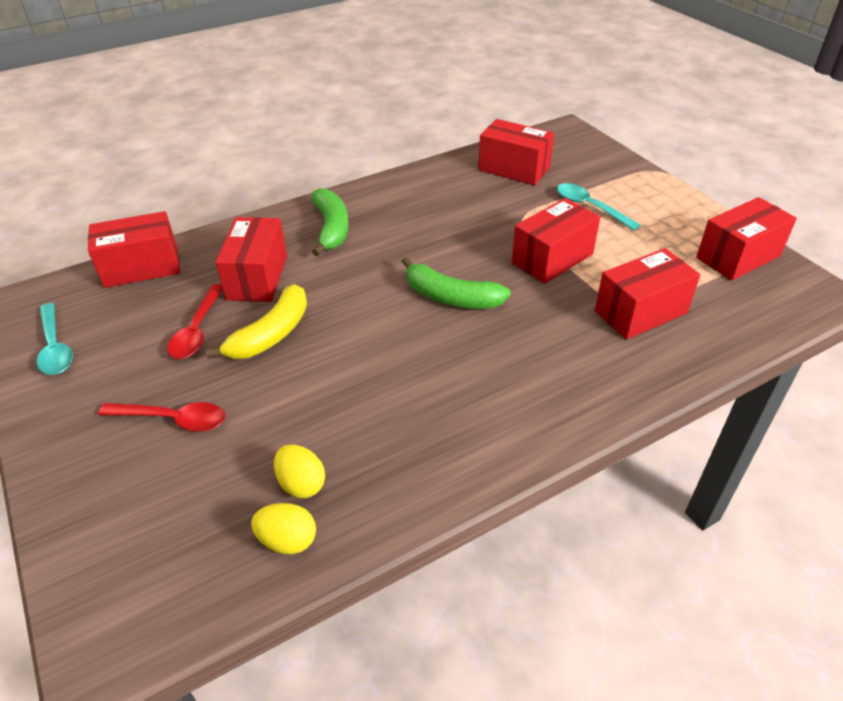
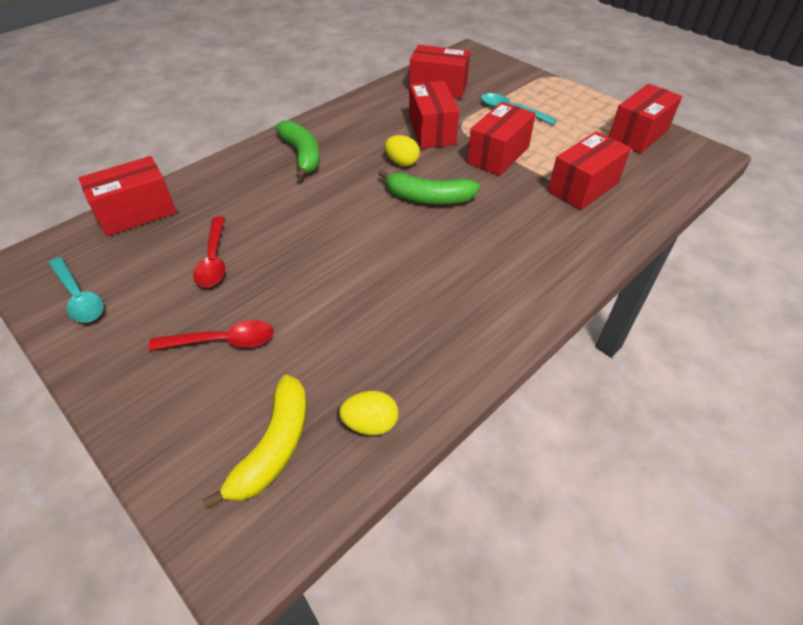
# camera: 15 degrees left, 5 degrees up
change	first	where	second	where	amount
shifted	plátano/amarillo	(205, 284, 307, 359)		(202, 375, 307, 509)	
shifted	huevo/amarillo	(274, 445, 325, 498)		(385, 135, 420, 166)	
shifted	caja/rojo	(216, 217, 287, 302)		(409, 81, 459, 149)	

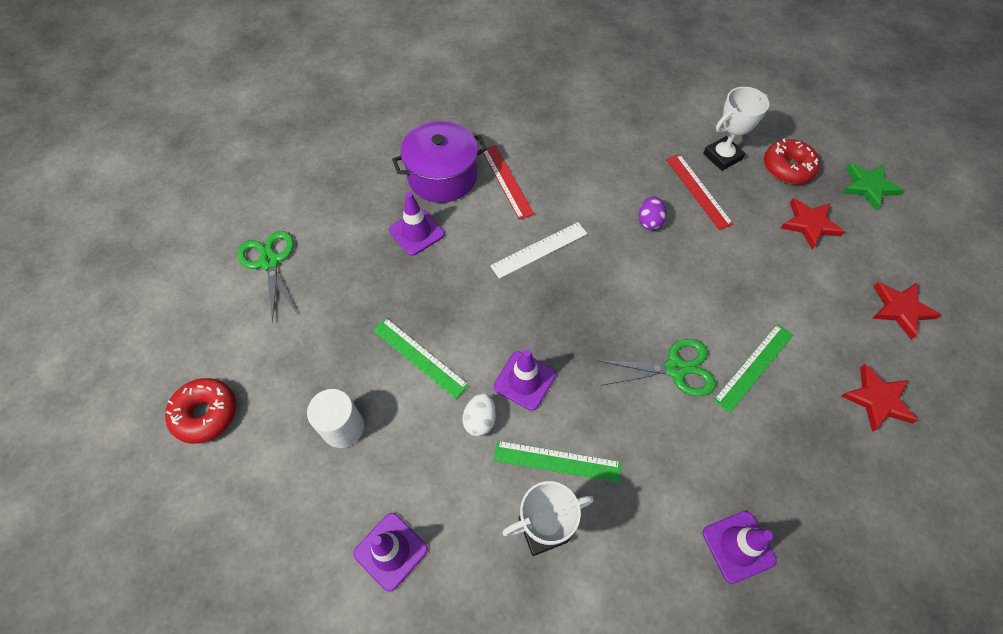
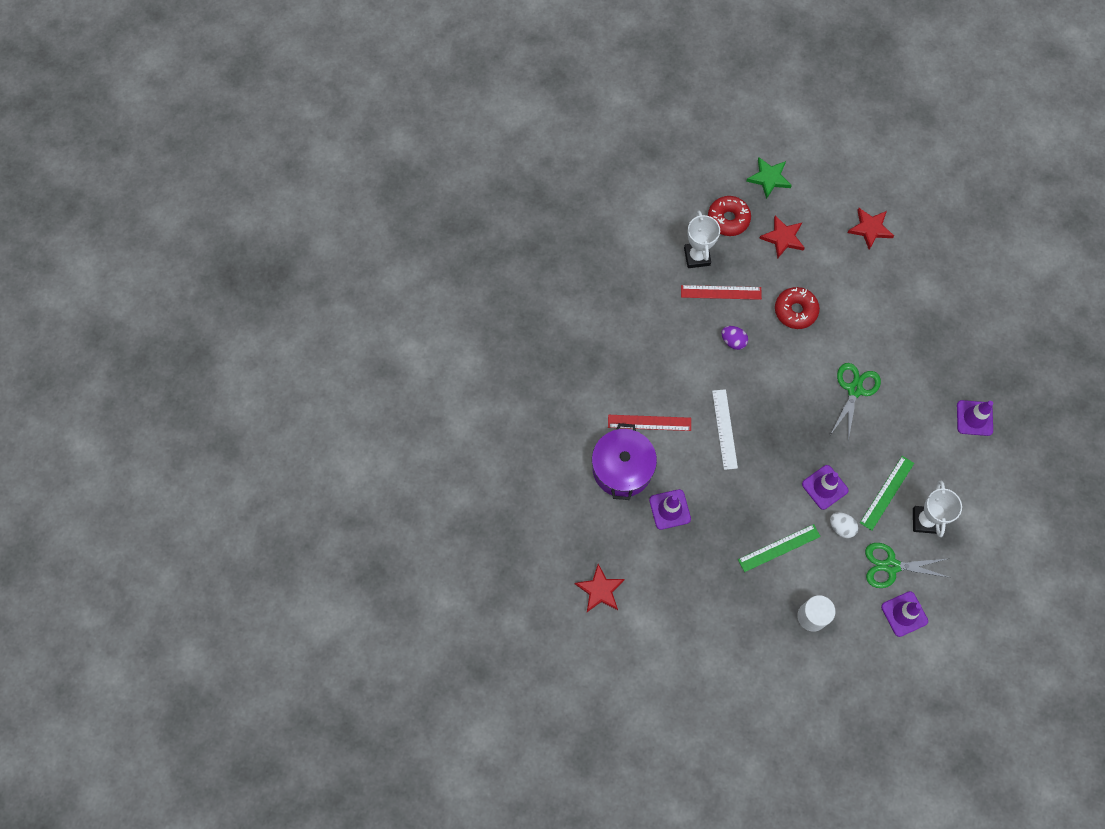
# camera: 65 degrees left, 10 degrees up
change	first	where	second	where	amount
shifted	estrella/rojo	(841, 364, 918, 432)		(575, 564, 625, 612)	
shifted	rosquilla/rojo	(165, 378, 236, 444)		(775, 287, 820, 329)	
shifted	tijeras/verde	(237, 231, 298, 322)		(865, 543, 951, 588)	
gone	regla/verde	(713, 324, 794, 413)			

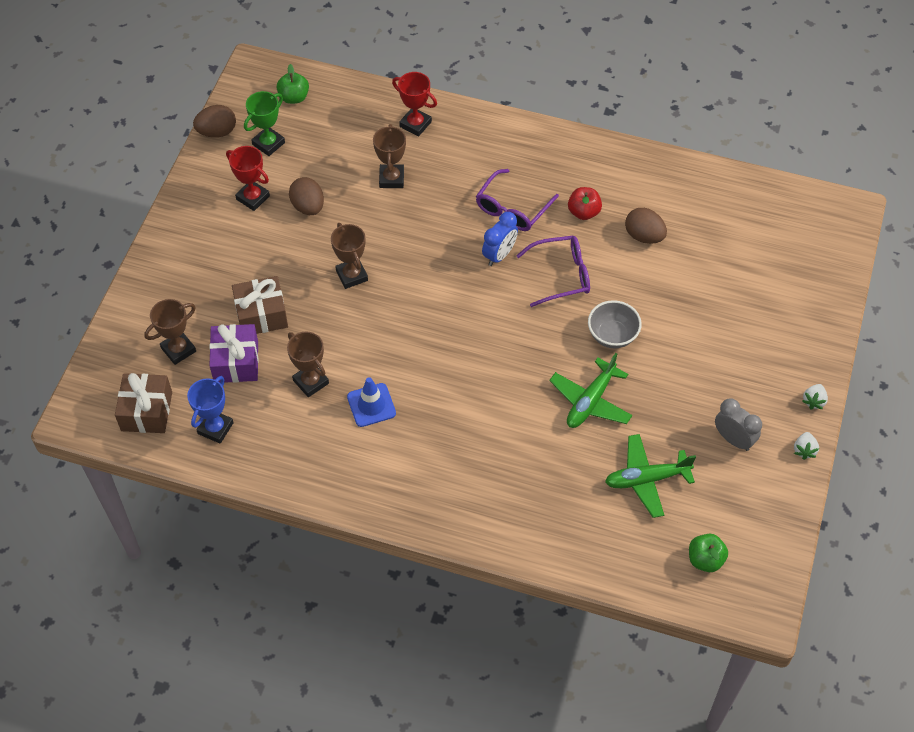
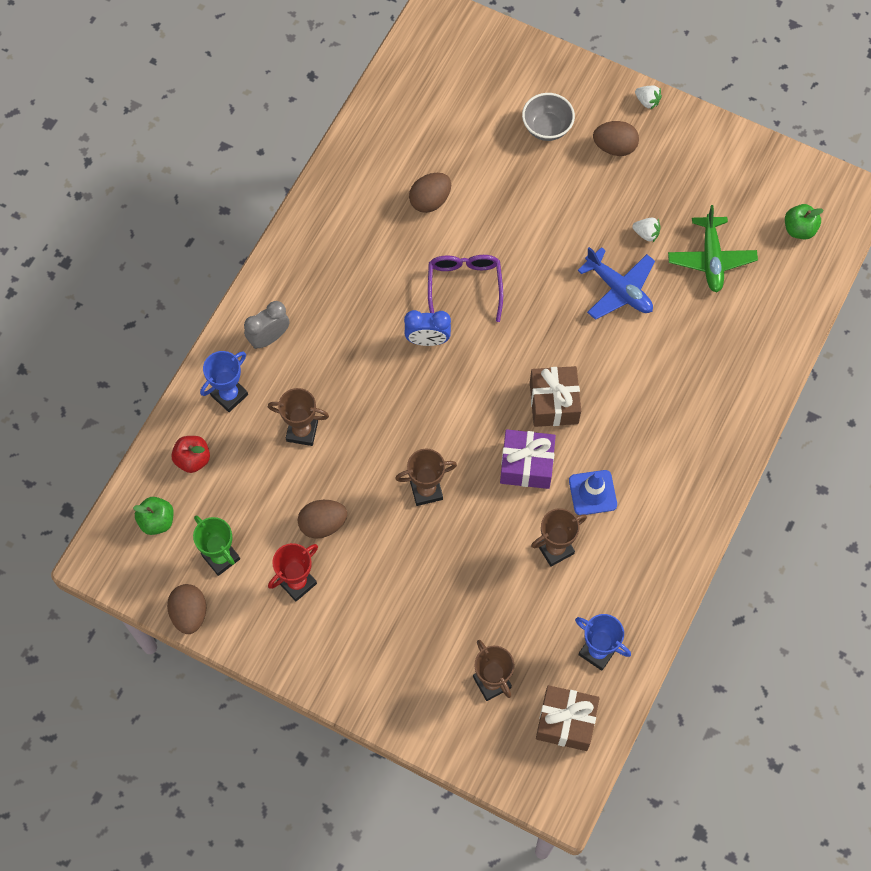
# camera: 80 degrees left, 10 degrees up
change	first	where	second	where	amount
shifted	manzana/rojo	(568, 187, 602, 220)		(171, 436, 210, 473)	
repainted	trofeo/rojo	(392, 72, 437, 137)	trofeo/azul	(200, 351, 248, 412)	
shifted	despertador/gris	(715, 398, 762, 451)		(244, 301, 289, 349)	
rotated	despertador/azul	(482, 212, 518, 266)		(404, 310, 451, 346)	135 degrees clockwise
shifted	regalo/morado	(209, 324, 259, 383)		(500, 429, 556, 489)	
shifted	cuenco/gris	(588, 300, 642, 348)		(522, 93, 575, 141)	
shifted	regalo/marrón	(232, 276, 288, 334)		(530, 366, 581, 427)	
repainted	avión/verde	(549, 353, 633, 428)	avión/azul	(578, 247, 655, 320)	
new			huevo/marrón	(593, 121, 639, 156)	
shifted	fresa/blanco	(794, 432, 819, 460)		(632, 218, 660, 242)	
gone	gafas/morado	(476, 169, 559, 231)			

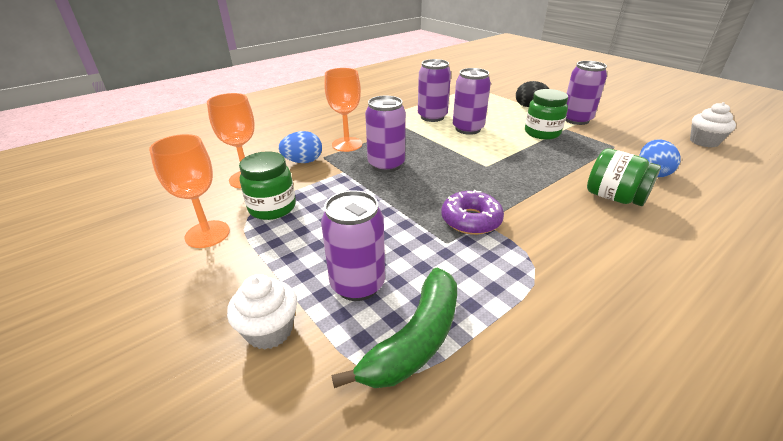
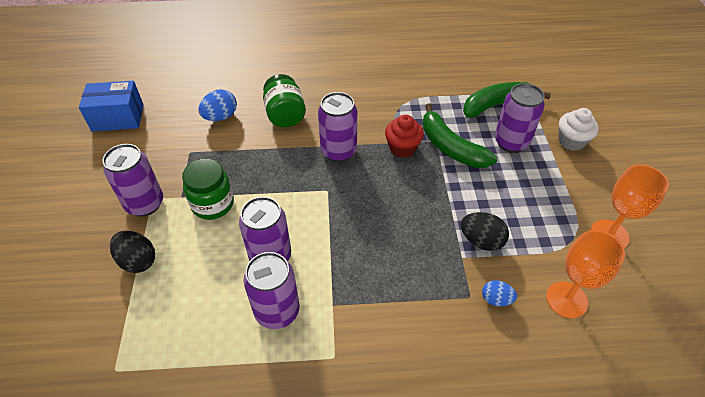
# camera: 145 degrees left, 15 degrees up
change	first	where	second	where	amount
swapped	magdalena/blanco	(690, 102, 736, 147)	caja/azul	(79, 81, 144, 132)	
shifted	lata/morado	(365, 96, 406, 173)		(318, 92, 357, 162)	
swapped	rosquilla/morado	(441, 190, 504, 235)	magdalena/rojo	(385, 115, 424, 158)	
new			plátano/verde	(423, 104, 497, 168)	
new			huevo/negro	(461, 212, 509, 251)	
scaled	huevo/azul	(279, 131, 322, 163)		(482, 280, 517, 306)	x0.65
gone	tarro/verde	(239, 151, 296, 220)			
gone	copa/naranja	(324, 68, 362, 152)			

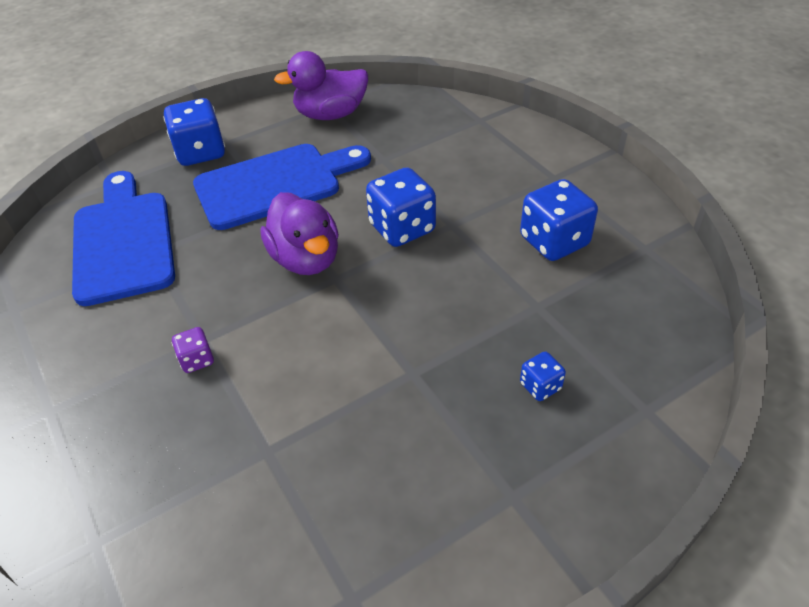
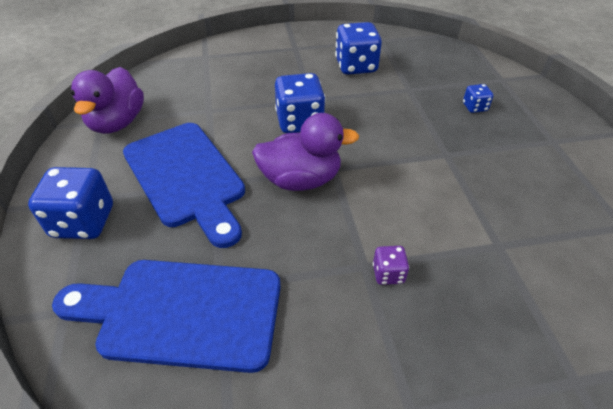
# camera: 70 degrees left, 0 degrees up
change	first	where	second	where	amount
rotated	tabla de cortar/azul	(193, 144, 371, 230)		(123, 123, 245, 248)	150 degrees clockwise

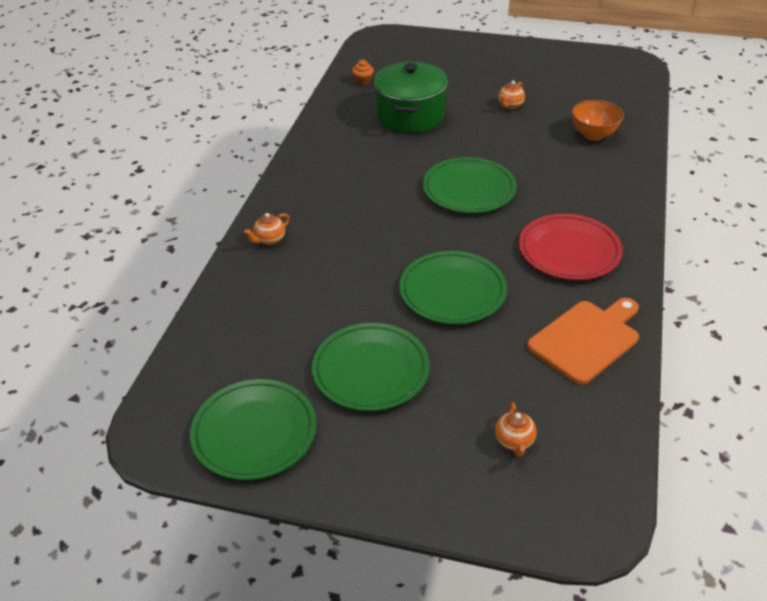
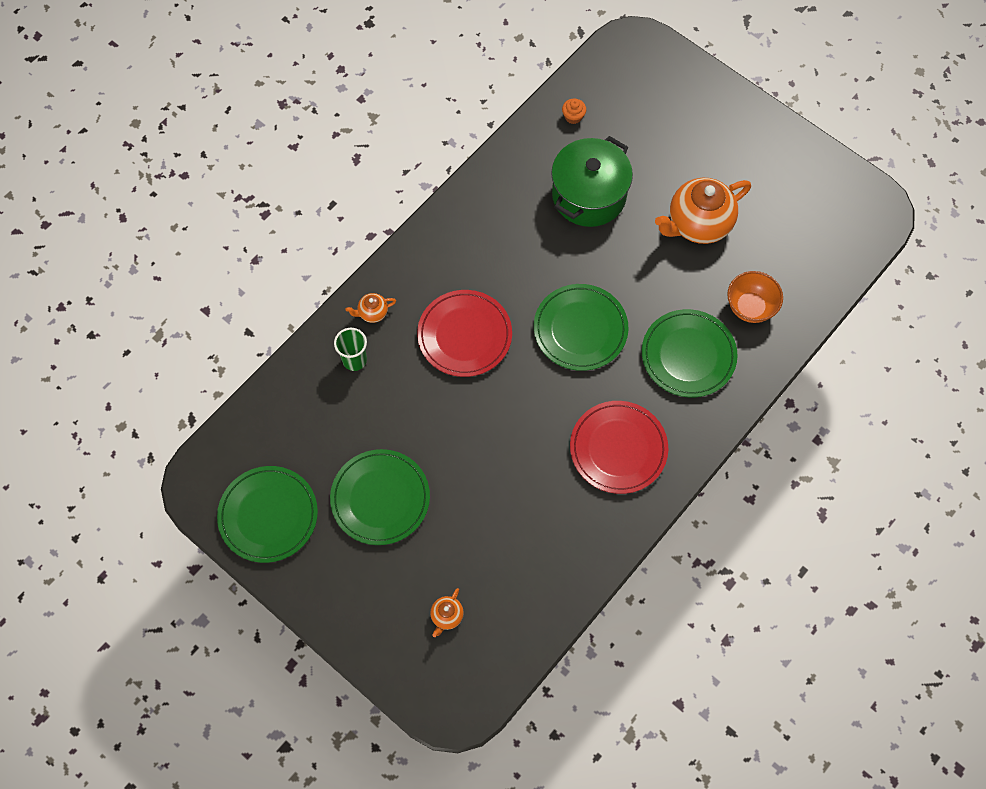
# camera: 25 degrees right, 25 degrees up
change	first	where	second	where	amount
new			vaso/verde	(334, 328, 367, 371)	
new			plato/rojo	(417, 290, 512, 377)	
shifted	plato/verde	(399, 251, 507, 324)		(642, 309, 738, 397)	
scaled	tetera/naranja	(498, 81, 525, 109)		(655, 178, 751, 244)	x2.28
gone	tabla de cortar/naranja	(527, 298, 639, 385)			

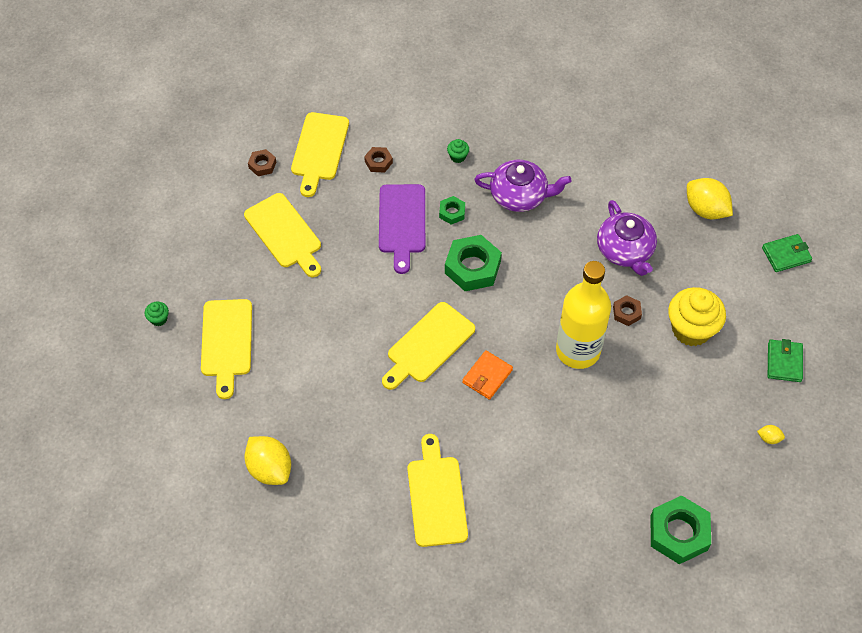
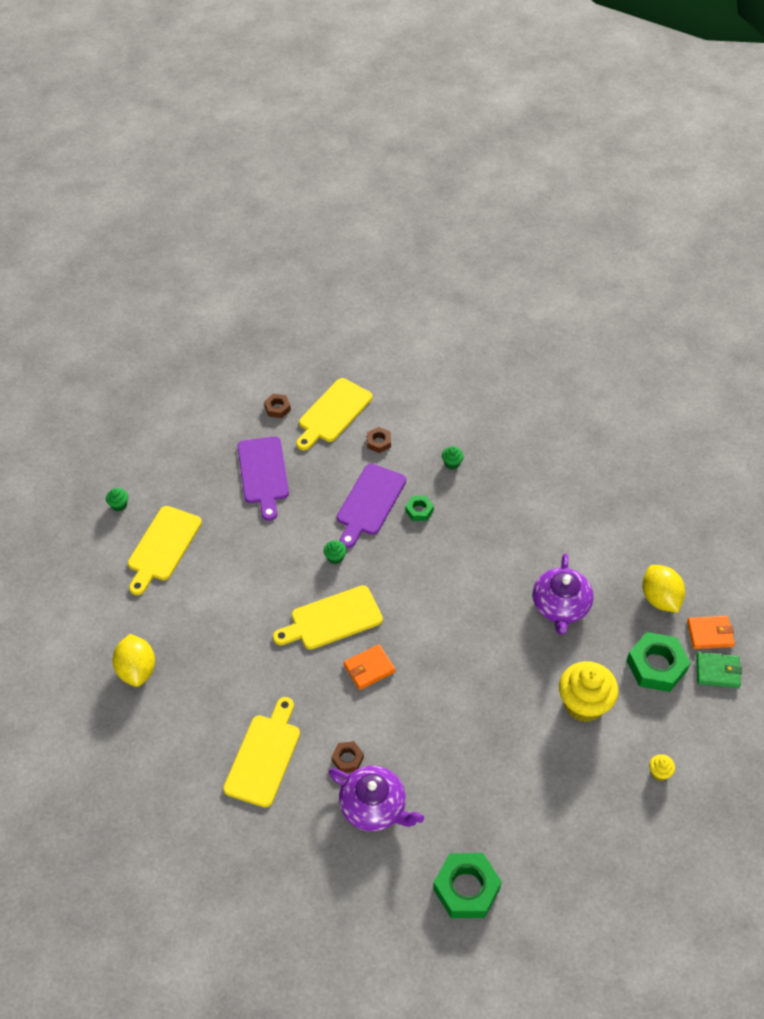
# camera: 25 degrees right, 5 degrees down
change	first	where	second	where	amount
repainted	tabla de cortar/amarillo	(244, 193, 321, 277)	tabla de cortar/morado	(237, 436, 289, 521)	
new			magdalena/verde	(324, 540, 347, 564)	
shifted	tetera/morado	(474, 160, 572, 212)		(329, 766, 424, 831)	
shifted	tuerca/marrón	(613, 295, 642, 326)		(331, 741, 364, 773)	
shifted	tuerca/verde	(445, 235, 502, 291)		(626, 632, 691, 692)	
swapped	cartera/verde	(768, 339, 803, 382)	magdalena/amarillo	(649, 754, 675, 781)	
new			cartera/naranja	(687, 616, 735, 649)	
gone	botella/amarillo	(556, 261, 611, 369)			
gone	limón/amarillo	(757, 425, 785, 444)			

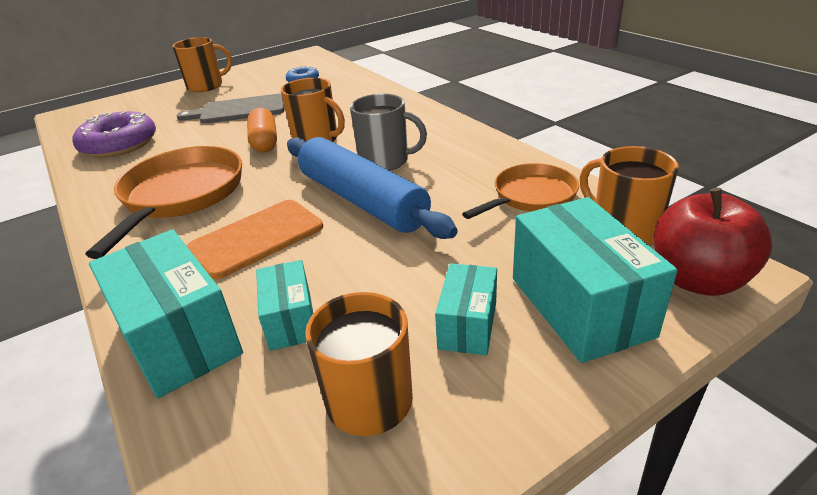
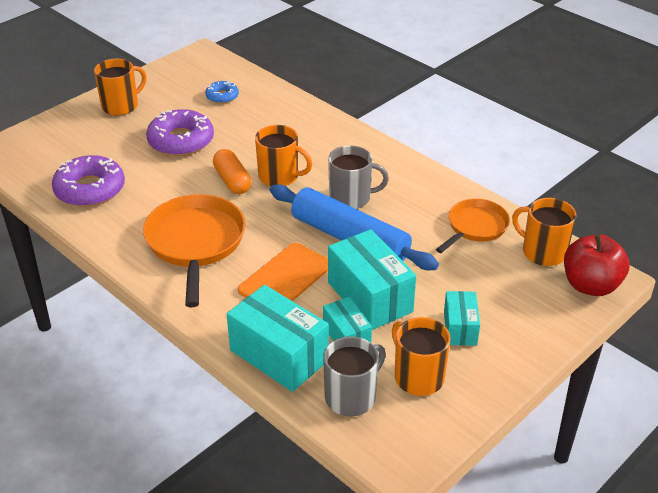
# camera: 15 degrees left, 5 degrees up
change	first	where	second	where	amount
swapped	tabla de cortar/gris	(176, 94, 284, 124)	rosquilla/morado	(146, 109, 214, 156)	
new			taza/gris	(323, 336, 386, 417)	
shifted	caja/turquesa	(513, 197, 678, 363)		(328, 229, 416, 330)	

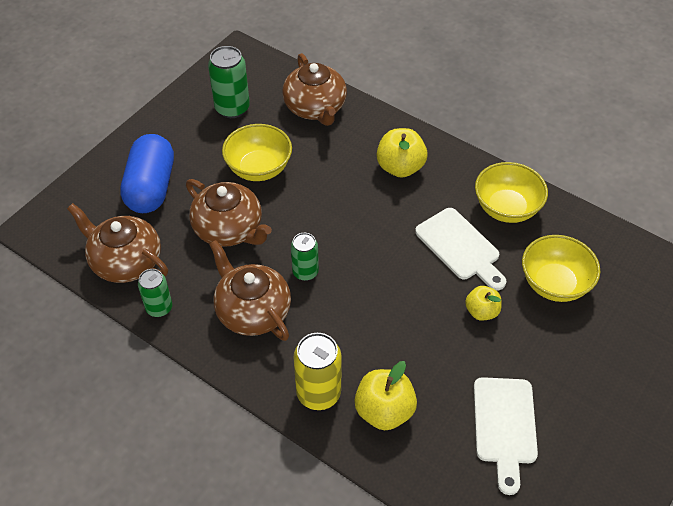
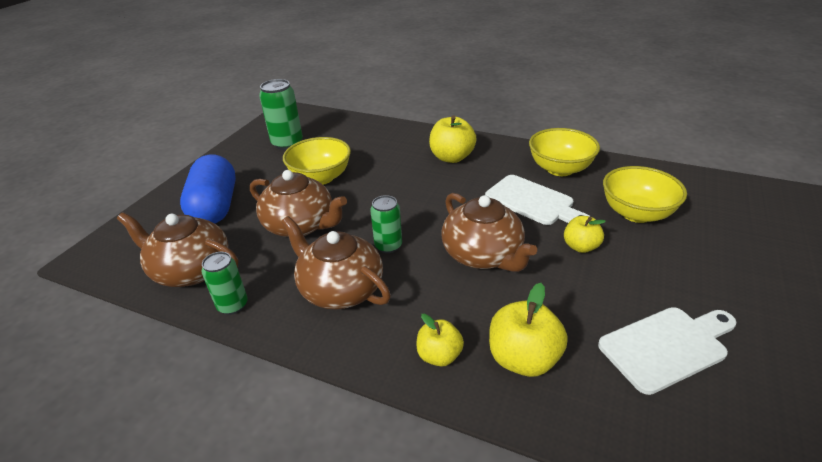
# camera: 10 degrees left, 15 degrees down
change	first	where	second	where	amount
swapped	lata/amarillo	(293, 333, 342, 410)	manzana/amarillo	(416, 314, 464, 367)	
shifted	tetera/marrón	(282, 53, 347, 126)		(441, 193, 537, 272)	
rotated	tabla de cortar/blanco	(474, 377, 538, 495)		(598, 307, 736, 395)	105 degrees counterclockwise

